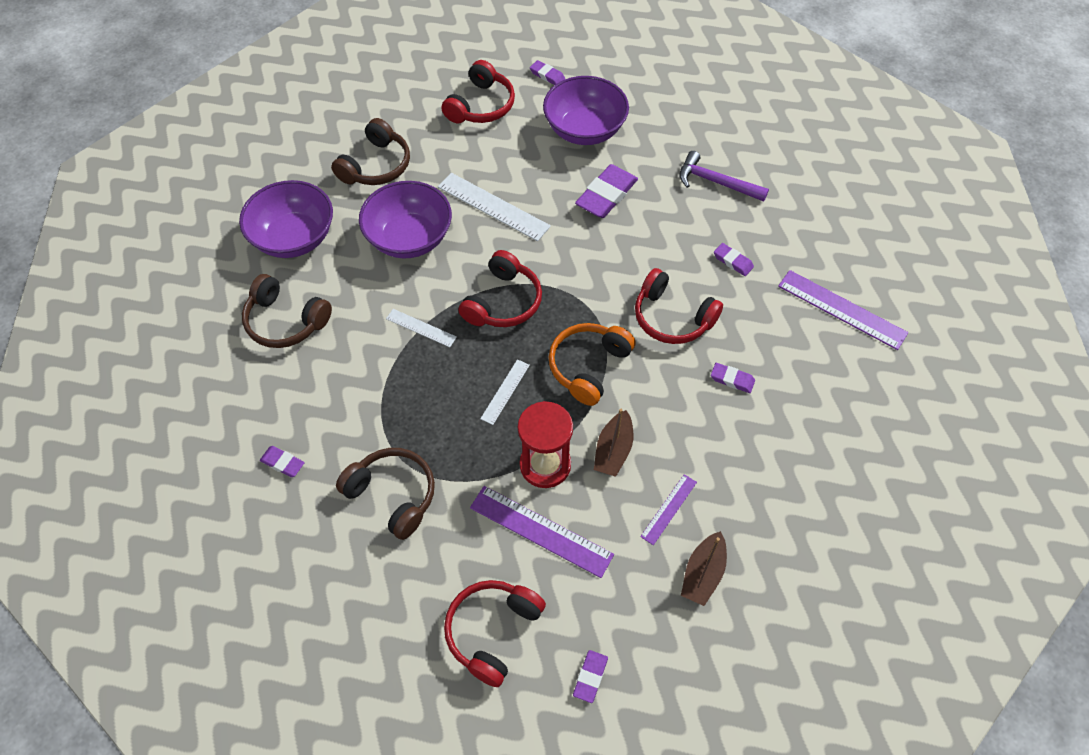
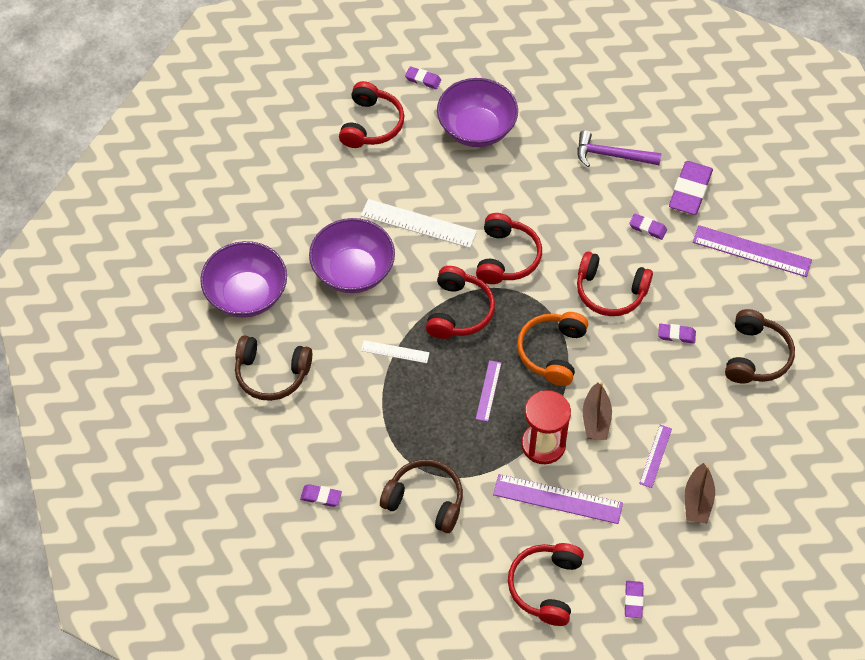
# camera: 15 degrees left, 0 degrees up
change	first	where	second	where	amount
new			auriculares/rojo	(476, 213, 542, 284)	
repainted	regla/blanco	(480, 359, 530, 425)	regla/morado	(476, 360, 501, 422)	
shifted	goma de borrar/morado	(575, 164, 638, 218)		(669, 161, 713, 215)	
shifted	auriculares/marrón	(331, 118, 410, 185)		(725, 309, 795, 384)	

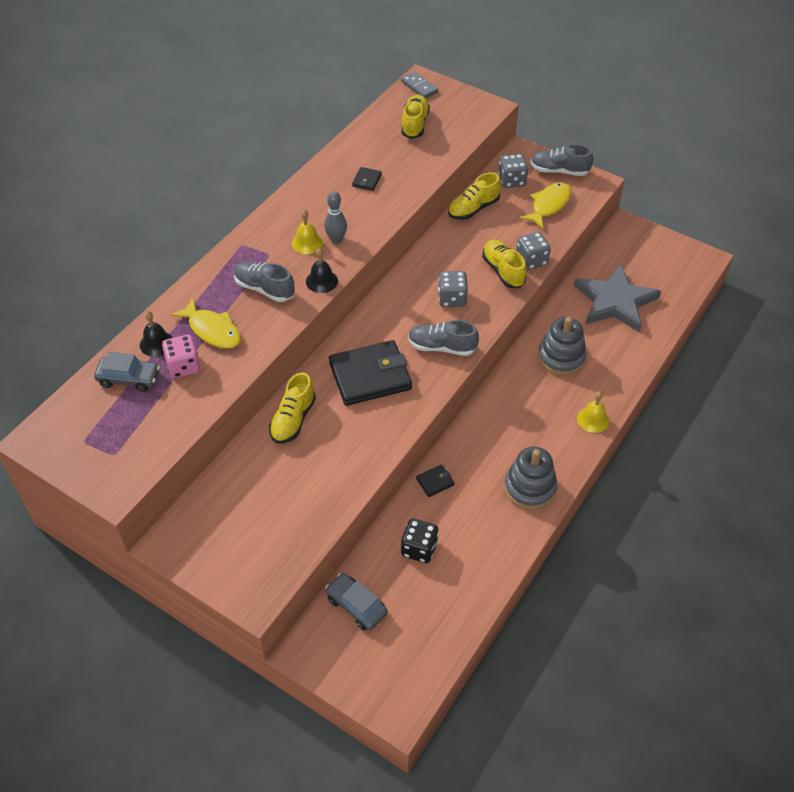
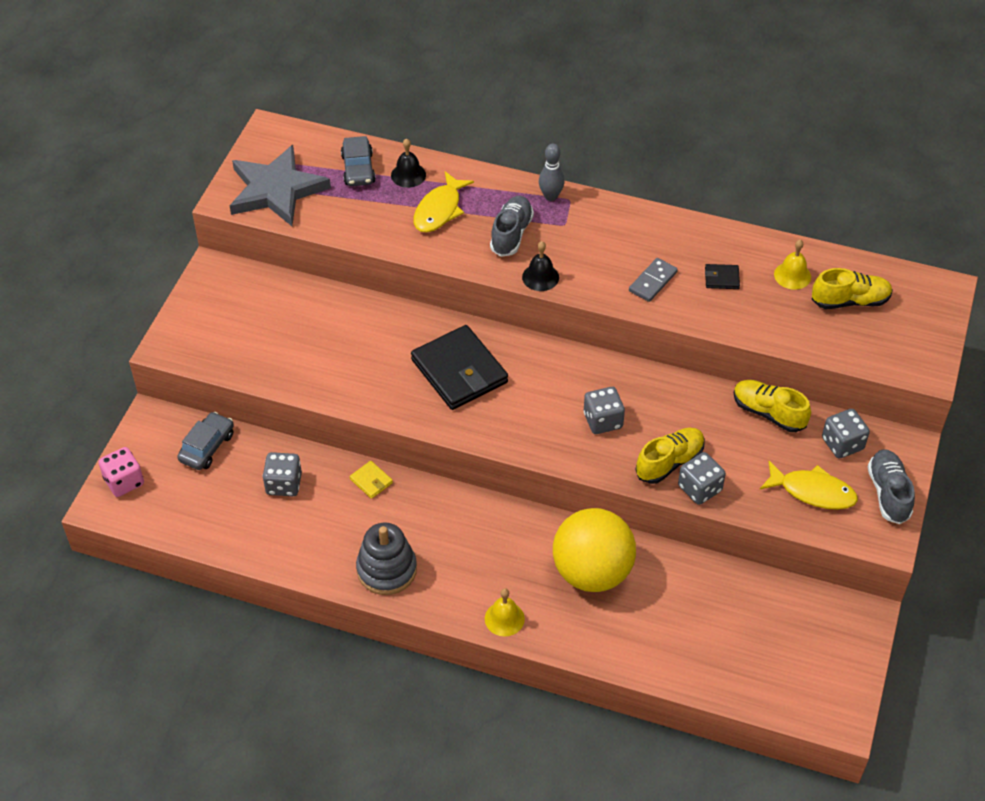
# camera: 75 degrees right, 0 degrees up
change	first	where	second	where	amount
shifted	dado/rosa	(162, 334, 200, 378)		(98, 447, 144, 497)	
shifted	estrella/gris	(574, 263, 661, 333)		(230, 145, 331, 226)	
repainted	dado/negro	(401, 518, 438, 563)	dado/gris	(263, 452, 302, 496)	
repainted	cartera/negro	(416, 464, 454, 497)	cartera/amarillo	(350, 461, 393, 499)	
shifted	bolo/gris	(324, 191, 347, 244)		(539, 144, 565, 201)	
swapped	juguete apilable/gris	(538, 317, 587, 375)	pelota/amarillo	(553, 508, 636, 592)	
shifted	ficha de dominó/gris	(401, 72, 438, 99)		(629, 258, 678, 302)	
shifted	campana/amarillo	(292, 210, 323, 254)		(774, 240, 811, 290)	
gone	zapato/amarillo	(269, 372, 316, 443)			
gone	zapato/gris	(408, 320, 479, 356)			

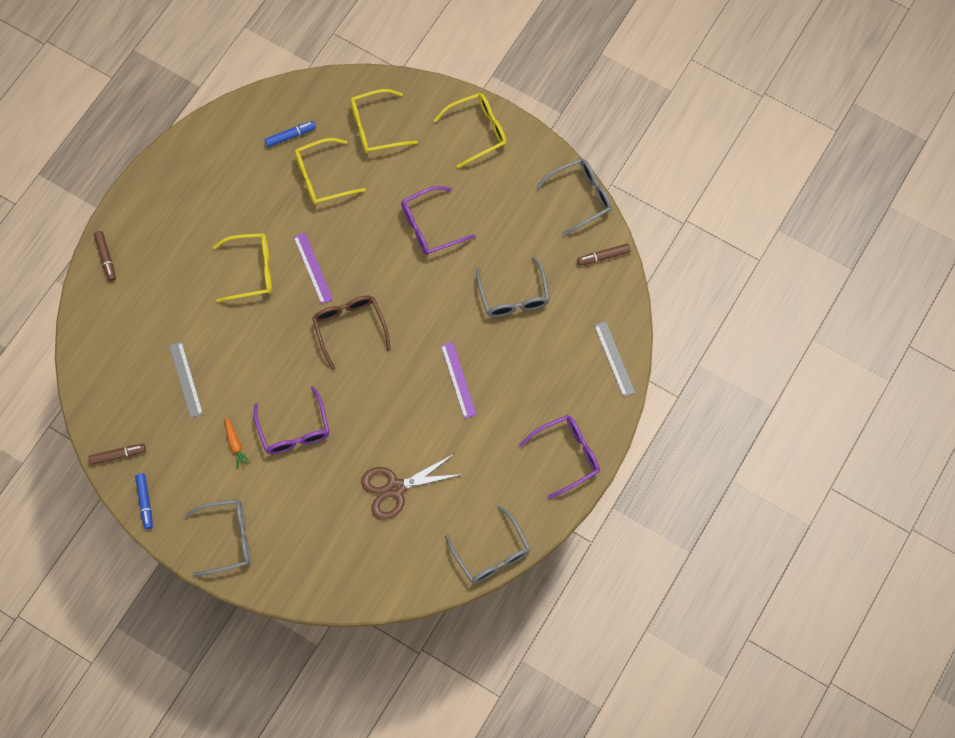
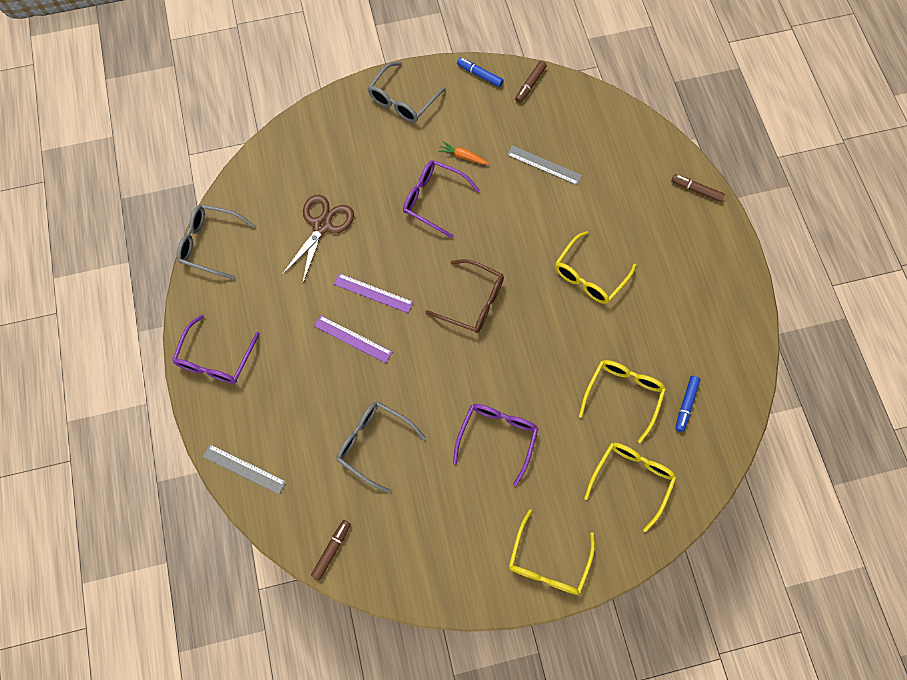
# camera: 135 degrees right, 0 degrees up
change	first	where	second	where	amount
shifted	regla/morado	(293, 233, 333, 304)		(334, 273, 413, 313)	
gone	gafas/gris	(535, 158, 612, 236)			

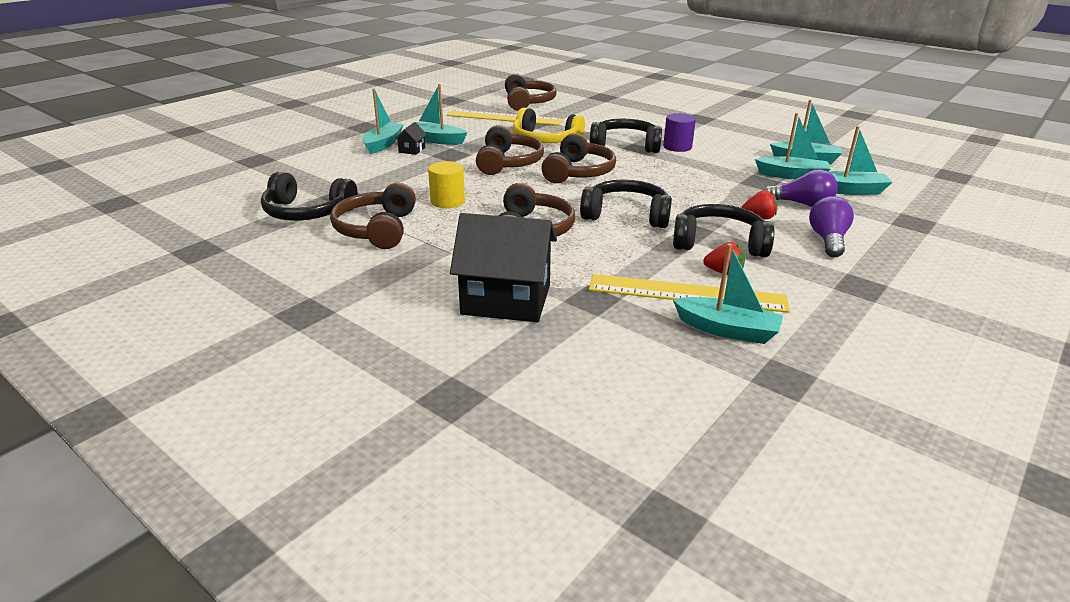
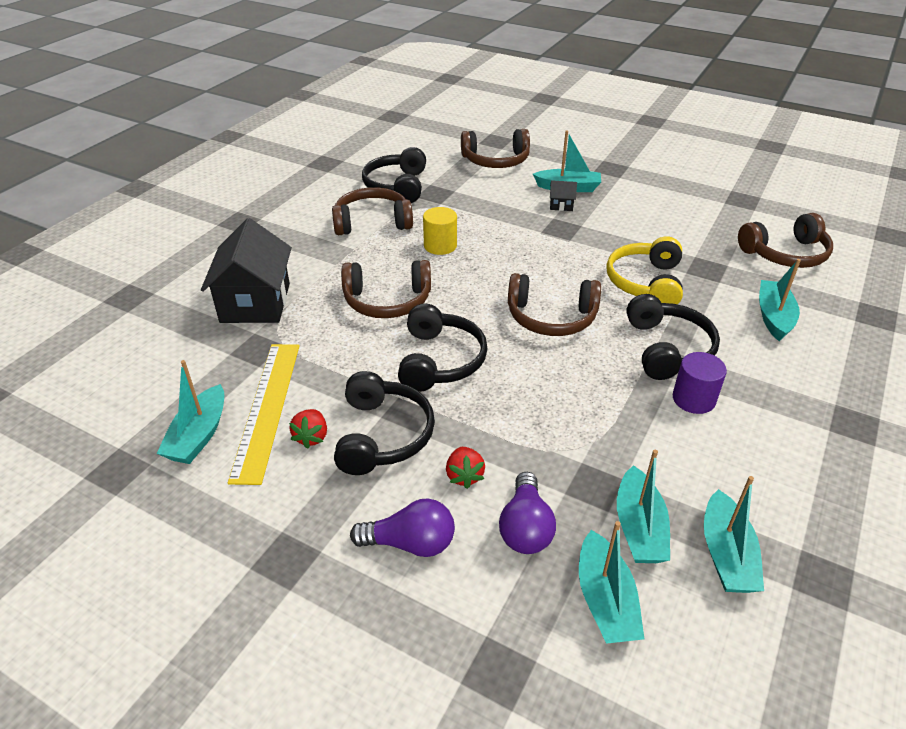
# camera: 80 degrees right, 10 degrees up
change	first	where	second	where	amount
shifted	auriculares/marrón	(476, 125, 544, 175)		(461, 129, 530, 168)	
shifted	barco/turquesa	(405, 84, 468, 145)		(759, 259, 801, 341)	
gone	regla/amarillo	(447, 109, 563, 125)			

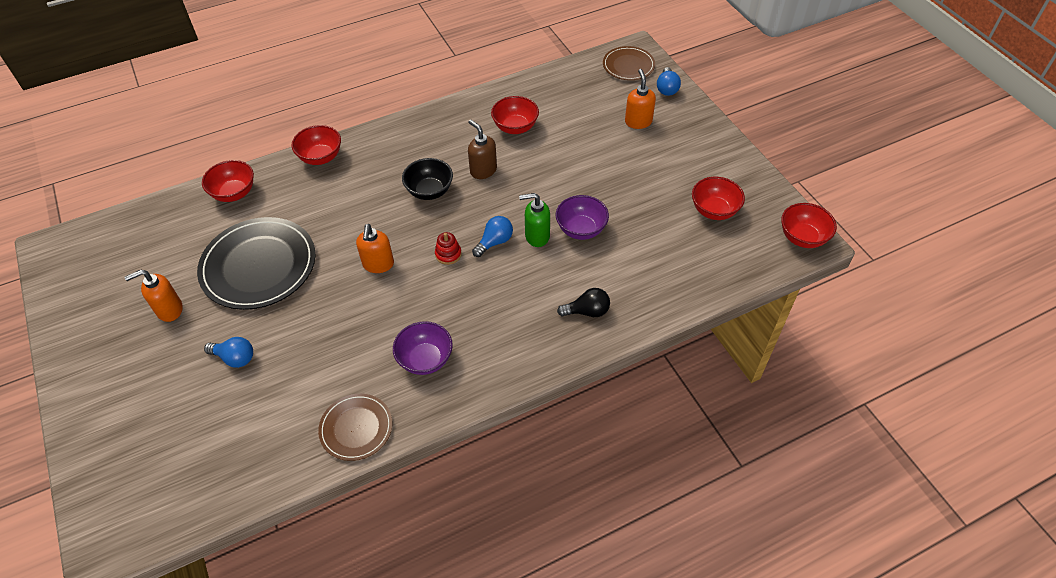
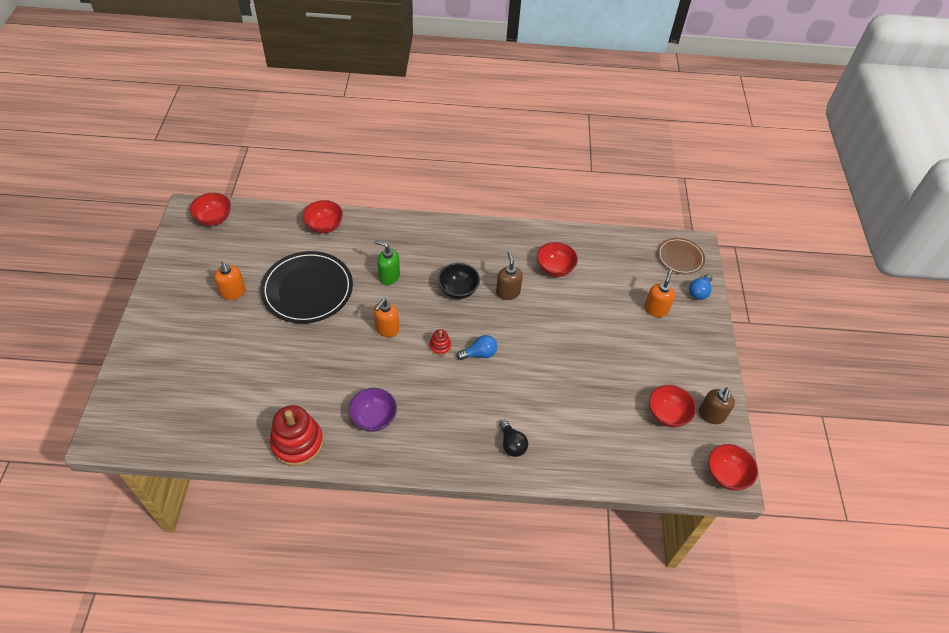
# camera: 25 degrees right, 0 degrees up
change	first	where	second	where	amount
shifted	cuenco/rojo	(292, 125, 341, 165)		(190, 193, 231, 226)	
rotated	dispensador de jabón/naranja	(124, 270, 183, 322)		(214, 261, 246, 300)	120 degrees counterclockwise
swapped	plato/marrón	(318, 394, 393, 461)	juguete apilable/rojo	(270, 405, 323, 466)	
shifted	dispensador de jabón/verde	(519, 193, 550, 247)		(374, 240, 400, 285)	
rotated	bombilla/negro	(557, 288, 610, 317)		(499, 419, 528, 457)	45 degrees clockwise
new			dispensador de jabón/marrón	(699, 387, 735, 424)	
gone	bombilla/azul	(204, 337, 253, 368)			
gone	cuenco/morado	(556, 195, 609, 240)			

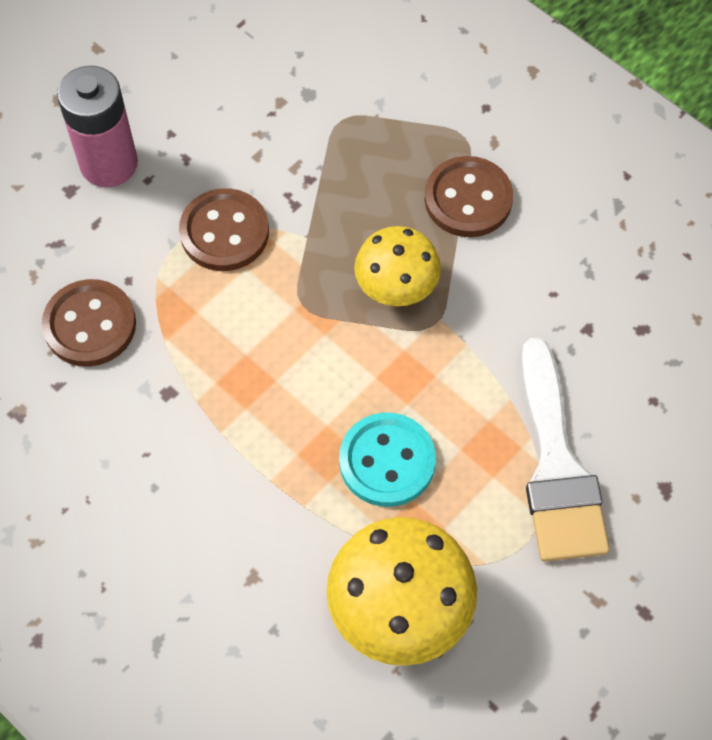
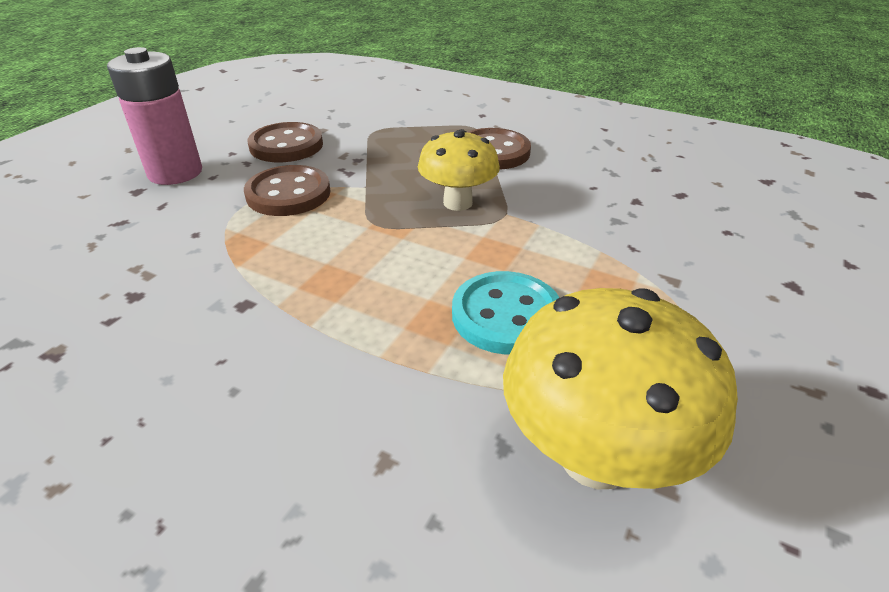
# camera: 15 degrees left, 25 degrees down
change	first	where	second	where	amount
shifted	botón/marrón	(42, 279, 136, 367)		(247, 122, 323, 162)	
gone	pincel/blanco	(521, 337, 610, 562)			

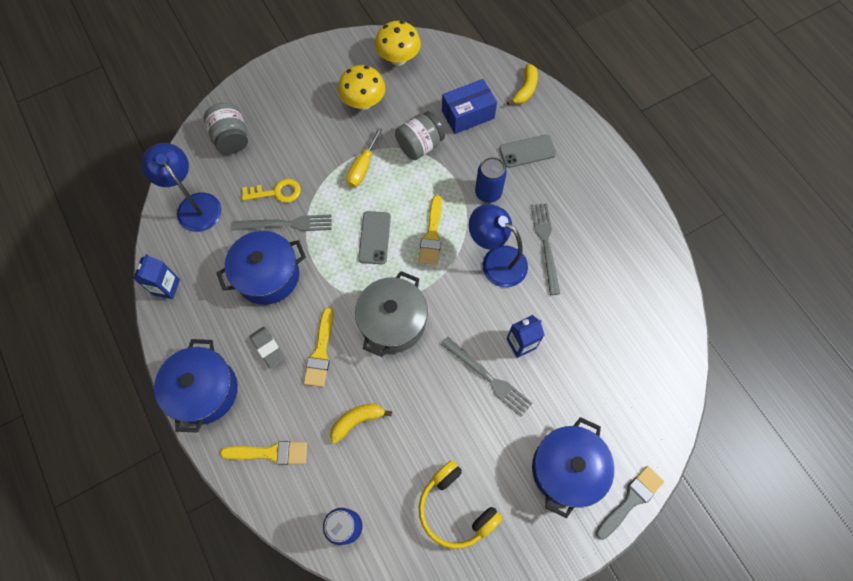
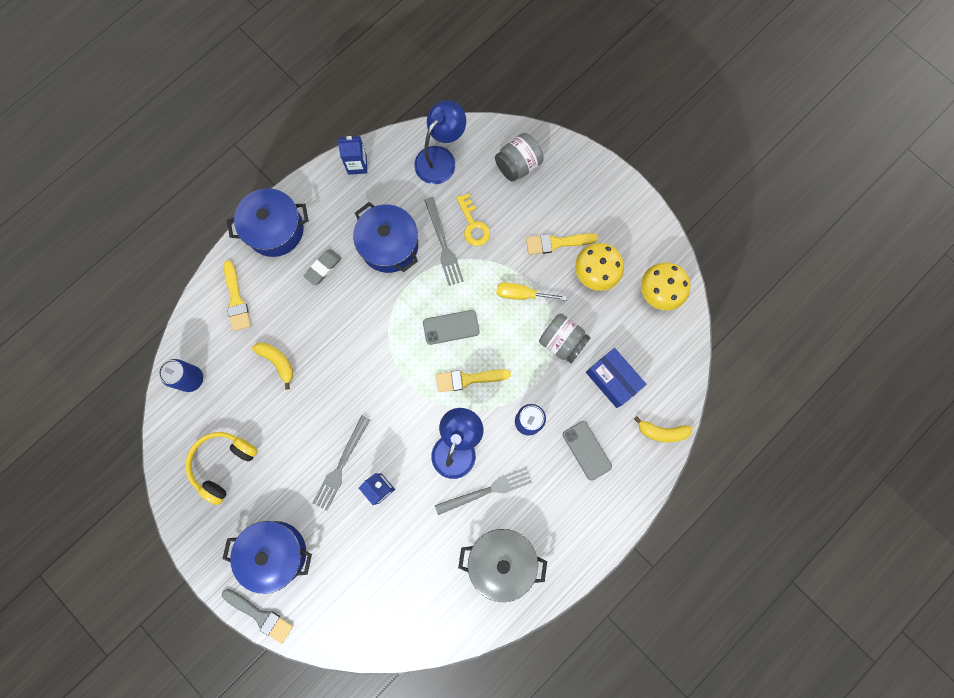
# camera: 75 degrees right, 10 degrees up
change	first	where	second	where	amount
shifted	olla/gris	(355, 271, 428, 357)		(458, 529, 547, 602)	
shifted	pincel/amarillo	(303, 307, 333, 387)		(526, 233, 598, 255)	

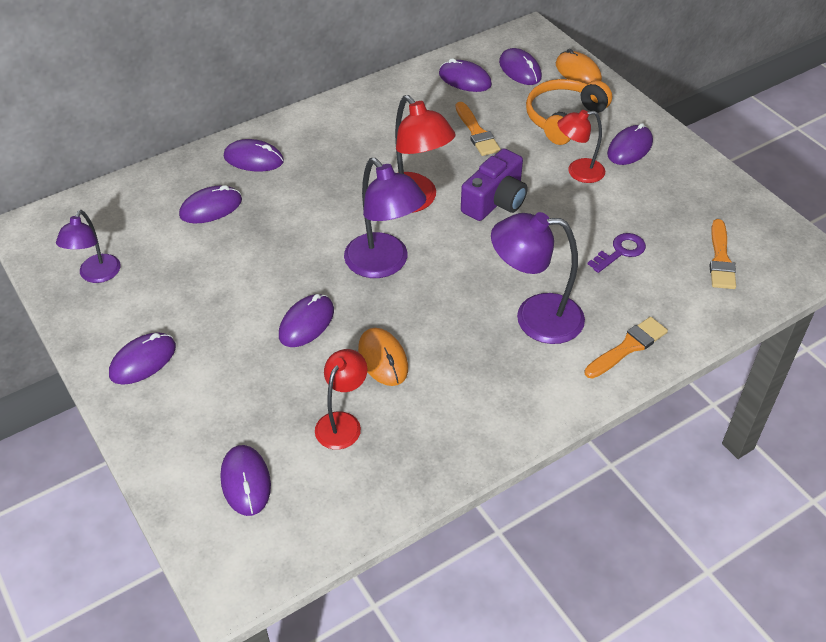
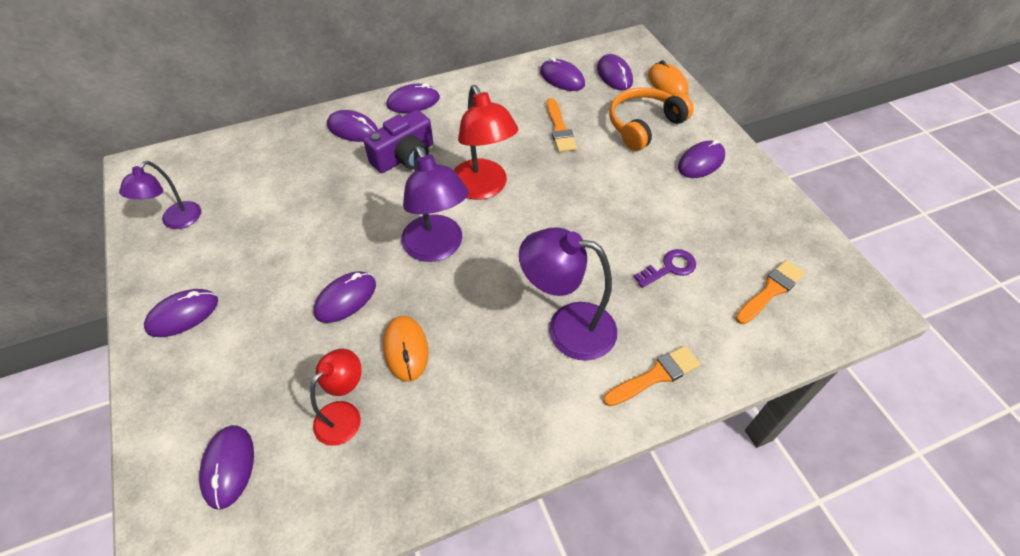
# camera: 10 degrees right, 5 degrees up
change	first	where	second	where	amount
shifted	cámara/morado	(461, 149, 527, 221)		(363, 110, 433, 173)	
shifted	ratón/morado	(179, 185, 242, 223)		(387, 83, 440, 113)	
rotated	pincel/naranja	(710, 219, 736, 289)		(735, 260, 805, 324)	150 degrees counterclockwise
gone	lámpara/rojo	(558, 110, 605, 183)			

